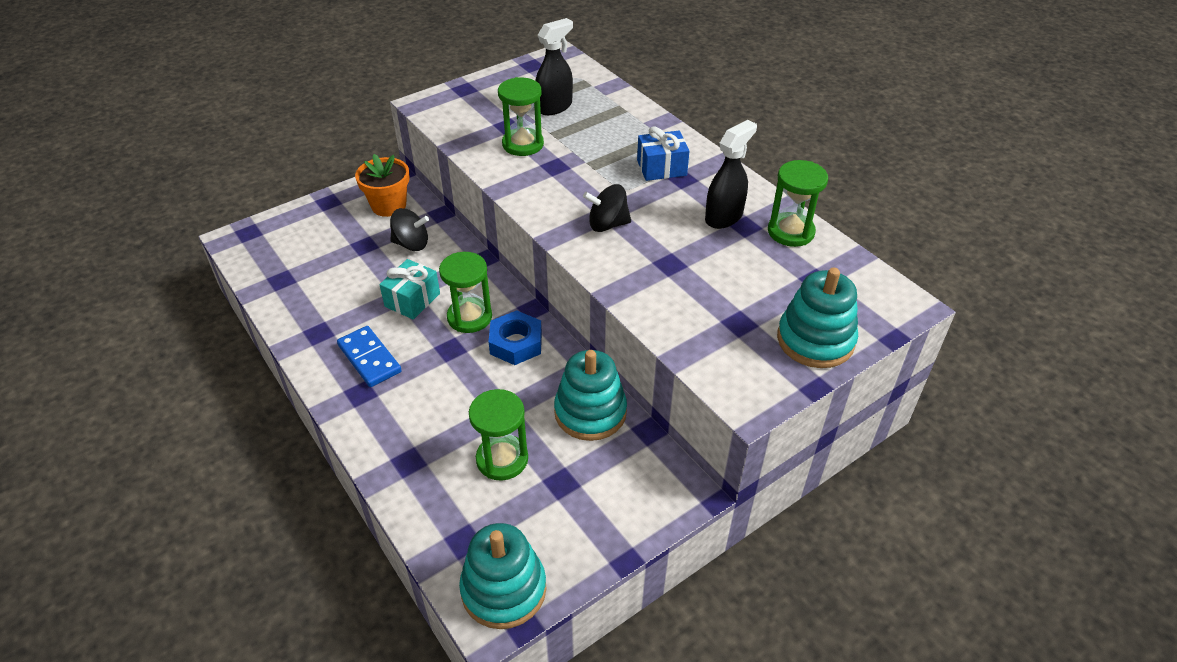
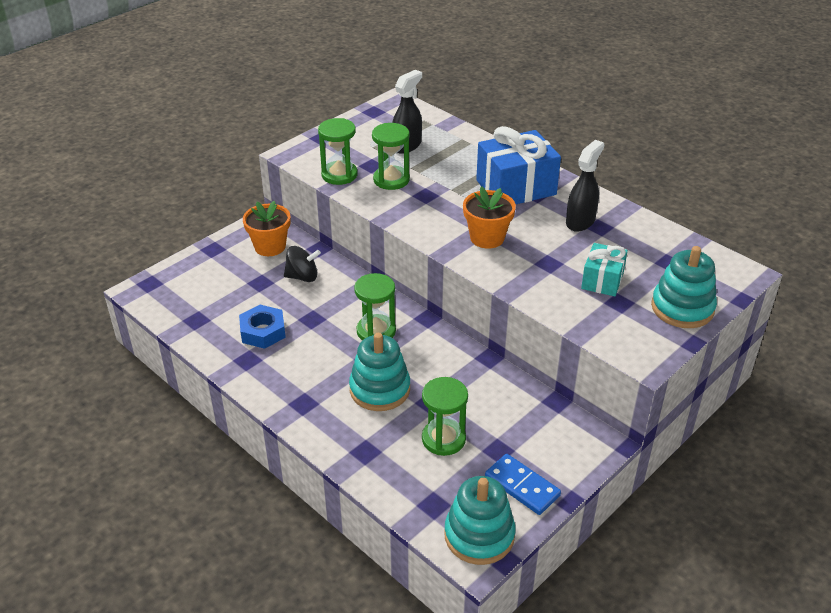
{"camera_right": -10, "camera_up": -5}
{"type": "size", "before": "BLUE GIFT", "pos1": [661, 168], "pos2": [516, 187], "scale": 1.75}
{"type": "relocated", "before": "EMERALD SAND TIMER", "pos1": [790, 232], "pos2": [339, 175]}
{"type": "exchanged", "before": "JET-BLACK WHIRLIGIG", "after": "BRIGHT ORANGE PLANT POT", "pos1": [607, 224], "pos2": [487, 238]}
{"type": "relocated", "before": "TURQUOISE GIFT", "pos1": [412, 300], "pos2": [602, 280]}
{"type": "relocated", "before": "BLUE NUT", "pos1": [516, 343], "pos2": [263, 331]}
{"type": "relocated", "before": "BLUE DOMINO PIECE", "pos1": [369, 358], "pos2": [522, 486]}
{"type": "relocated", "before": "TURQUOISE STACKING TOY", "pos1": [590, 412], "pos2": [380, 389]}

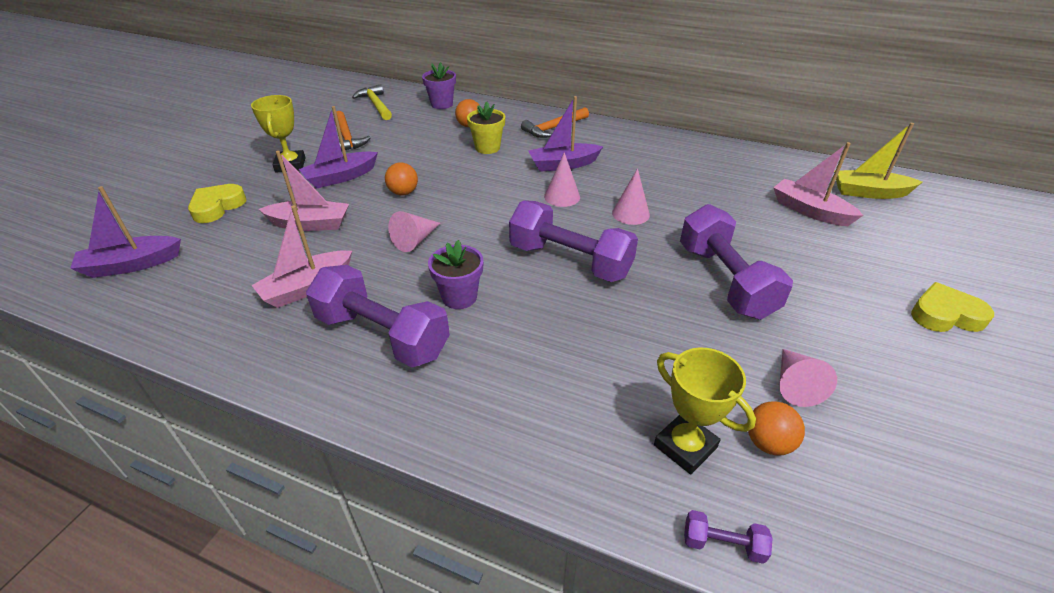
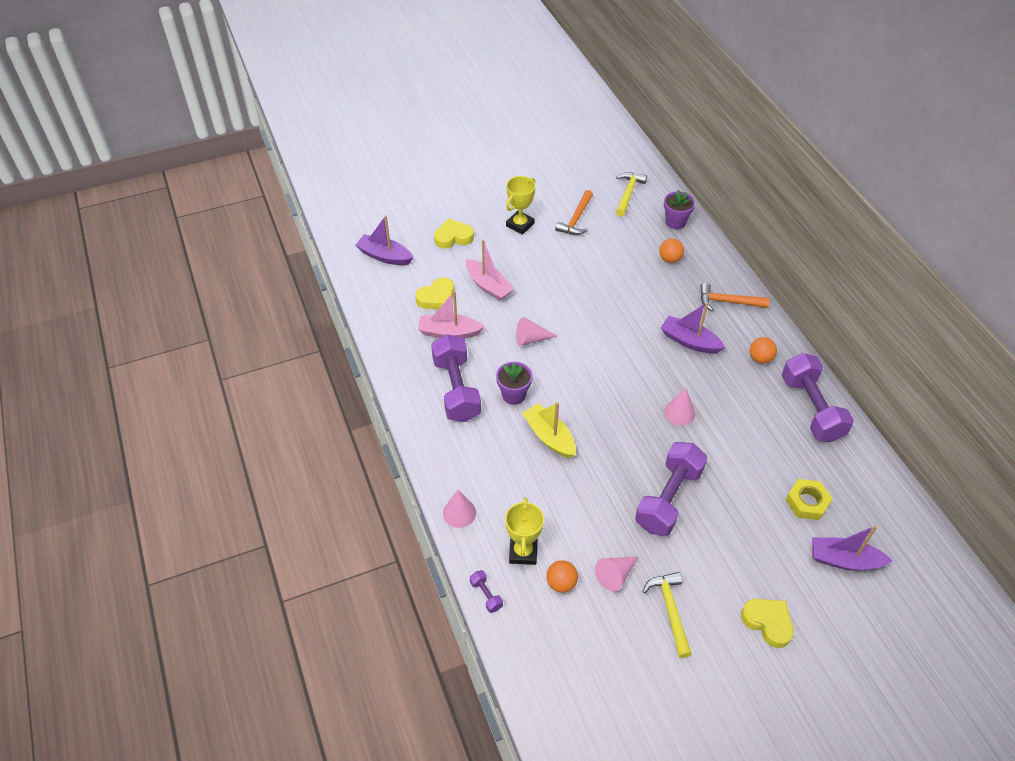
{"camera_right": 45, "camera_up": 10}
{"type": "missing", "before": "BRIGHT YELLOW PLANT POT", "pos1": [487, 148]}
{"type": "relocated", "before": "PURPLE TOY BOAT", "pos1": [341, 177], "pos2": [844, 560]}
{"type": "relocated", "before": "BRIGHT YELLOW TOY BOAT", "pos1": [869, 192], "pos2": [549, 437]}
{"type": "exchanged", "before": "PINK TOY BOAT", "after": "BRIGHT YELLOW NUT", "pos1": [810, 211], "pos2": [807, 502]}
{"type": "relocated", "before": "PINK CONE", "pos1": [562, 196], "pos2": [459, 513]}
{"type": "relocated", "before": "BRIGHT ORANGE BALL", "pos1": [403, 193], "pos2": [760, 358]}
{"type": "relocated", "before": "PURPLE HAND WEIGHT", "pos1": [570, 261], "pos2": [811, 408]}
{"type": "appeared", "after": "BRIGHT YELLOW LOVE HEART", "pos2": [437, 297]}
{"type": "appeared", "after": "BRIGHT YELLOW CLAW HAMMER", "pos2": [670, 611]}

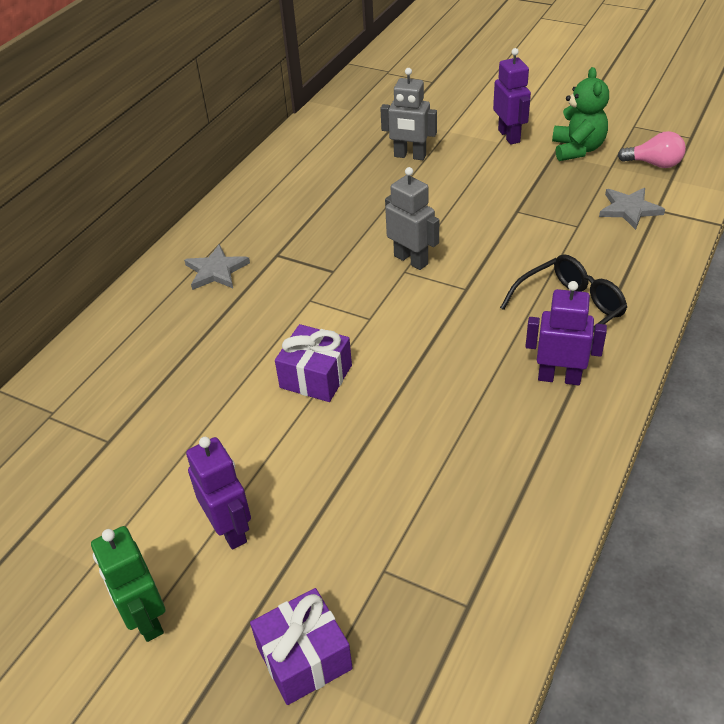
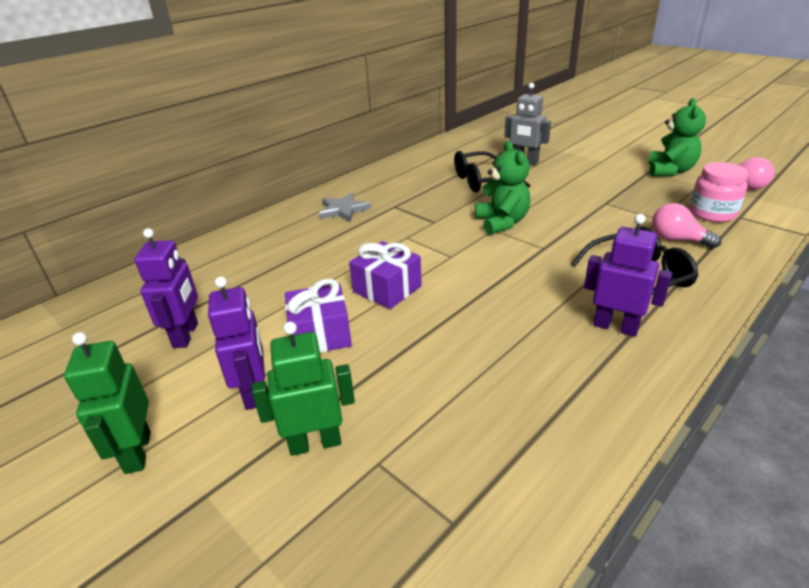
{"camera_right": 15, "camera_up": -10}
{"type": "relocated", "before": "PURPLE TOY ROBOT", "pos1": [509, 136], "pos2": [186, 335]}
{"type": "exchanged", "before": "ASH-GREY TOY ROBOT", "after": "EMERALD STUFFED BEAR", "pos1": [411, 260], "pos2": [502, 223]}
{"type": "exchanged", "before": "ASH-GREY STAR SHAPE", "after": "PINK PRESERVE JAR", "pos1": [629, 209], "pos2": [712, 213]}
{"type": "relocated", "before": "PURPLE GIFT", "pos1": [304, 658], "pos2": [320, 334]}
{"type": "appeared", "after": "JET-BLACK GLASSES", "pos2": [481, 181]}
{"type": "appeared", "after": "PINK LIGHTBULB", "pos2": [677, 240]}
{"type": "appeared", "after": "EMERALD TOY ROBOT", "pos2": [315, 443]}

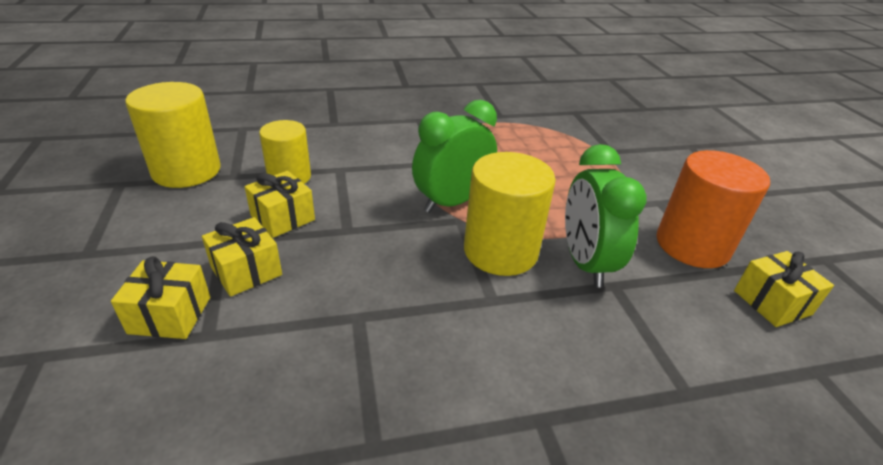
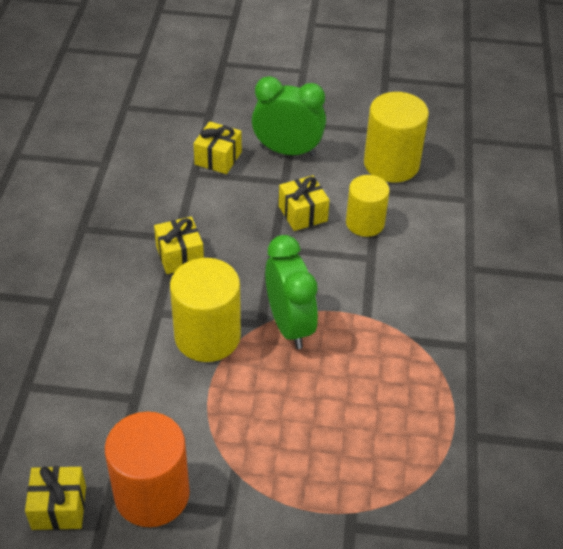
{"camera_right": 110, "camera_up": 10}
{"type": "relocated", "before": "EMERALD BEDSIDE CLOCK", "pos1": [585, 263], "pos2": [287, 151]}
{"type": "relocated", "before": "BRIGHT YELLOW GIFT", "pos1": [246, 271], "pos2": [180, 256]}

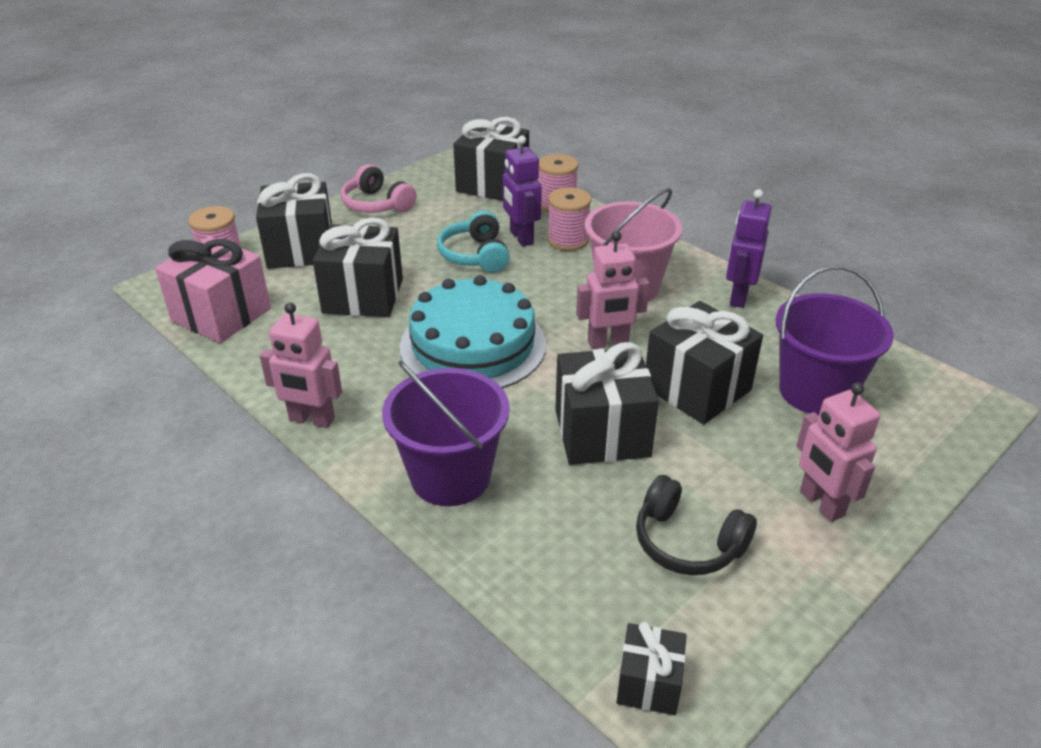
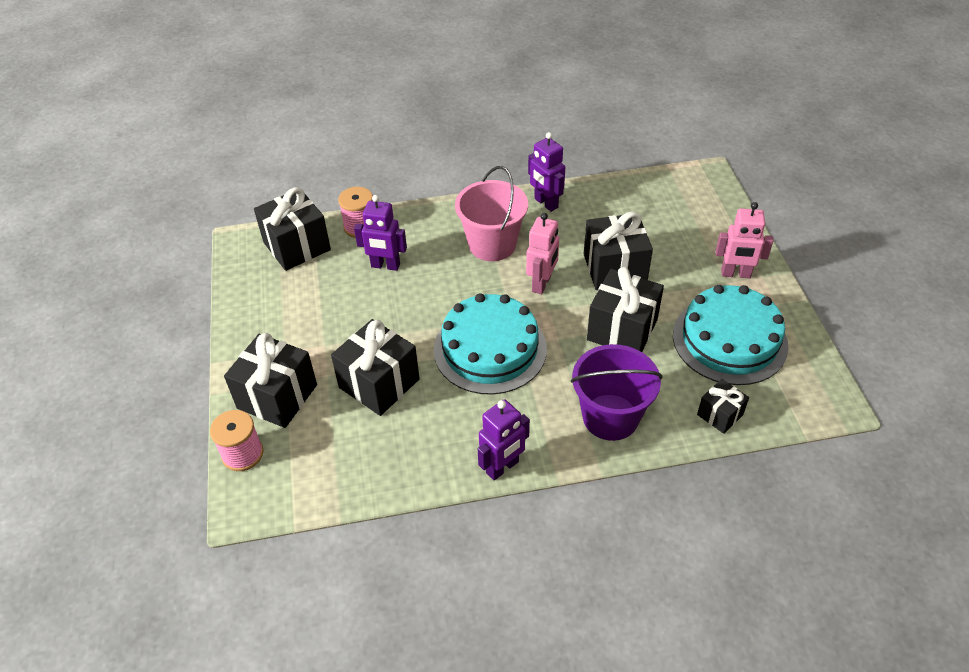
{"camera_right": -55, "camera_up": 10}
{"type": "missing", "before": "PINK HEADPHONES", "pos1": [377, 204]}
{"type": "missing", "before": "PINK SPOOL", "pos1": [568, 240]}
{"type": "missing", "before": "TURQUOISE HEADPHONES", "pos1": [475, 255]}
{"type": "missing", "before": "PINK GIFT", "pos1": [221, 315]}
{"type": "missing", "before": "PURPLE SAND BUCKET", "pos1": [816, 392]}
{"type": "colour", "before": "PINK TOY ROBOT", "after": "PURPLE TOY ROBOT", "pos1": [311, 420], "pos2": [502, 467]}
{"type": "exchanged", "before": "JET-BLACK HEADPHONES", "after": "TURQUOISE LAYER CAKE", "pos1": [687, 542], "pos2": [729, 340]}
{"type": "relocated", "before": "JET-BLACK GIFT", "pos1": [649, 683], "pos2": [720, 415]}

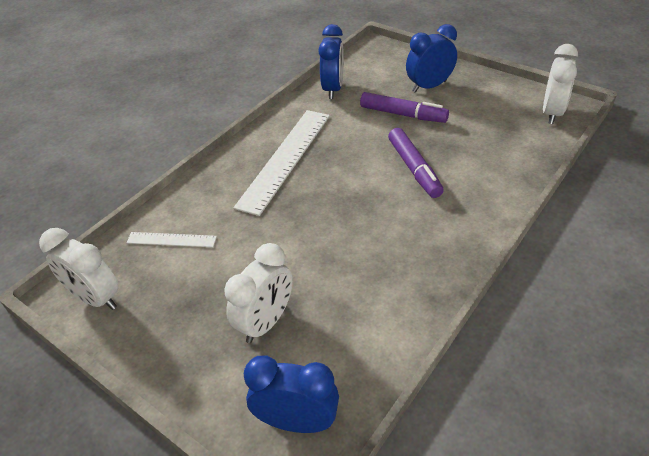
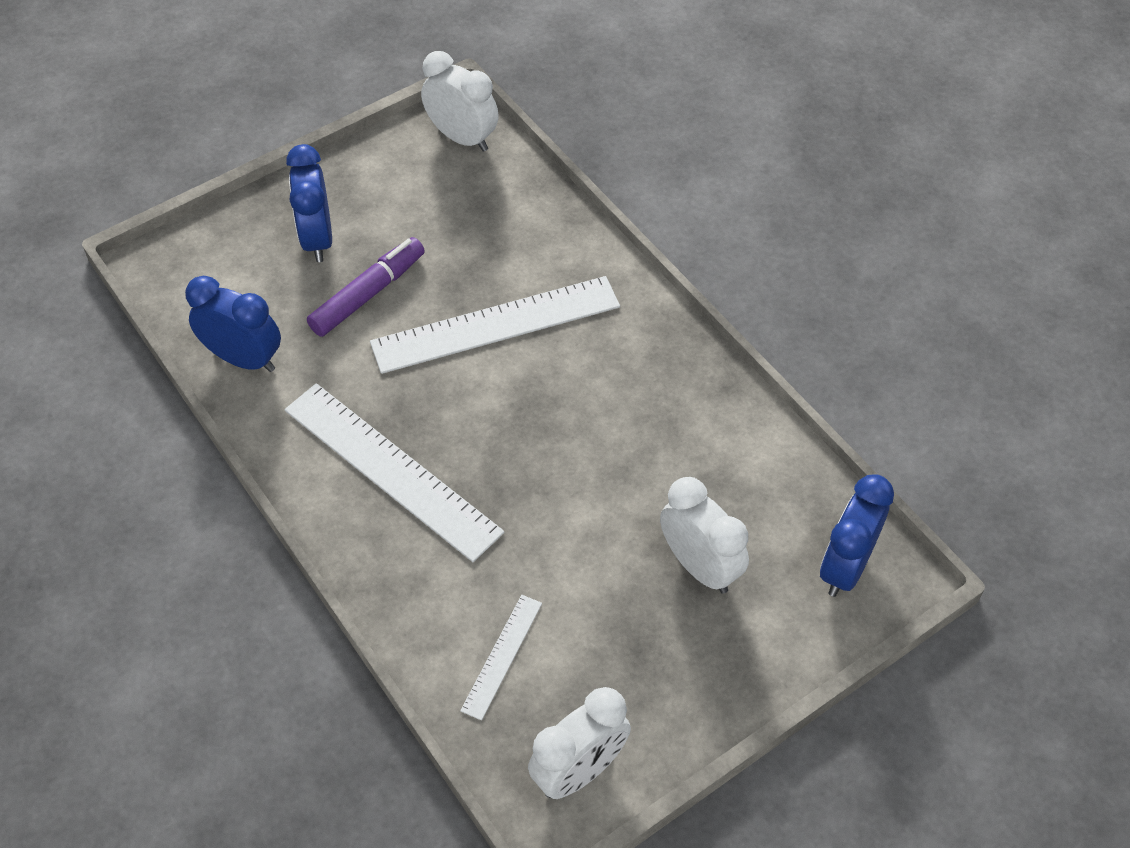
{"camera_right": -75, "camera_up": 10}
{"type": "exchanged", "before": "PURPLE MARKER PEN", "after": "SNOW-WHITE MEASURING STICK", "pos1": [414, 168], "pos2": [496, 324]}

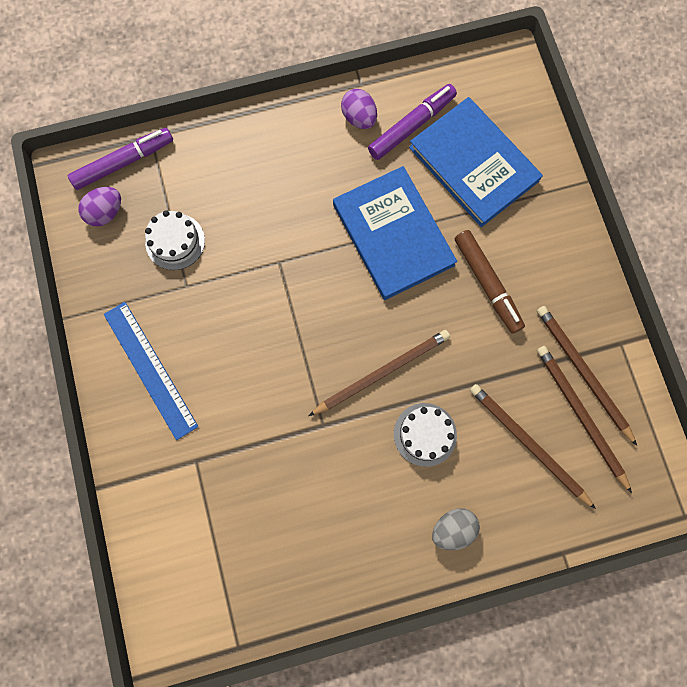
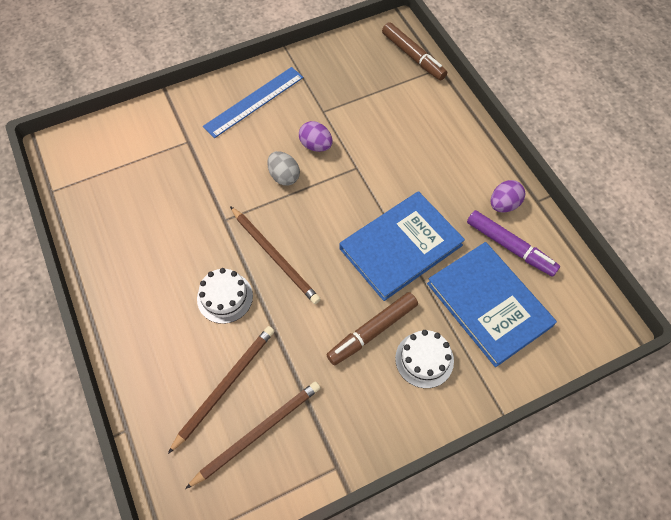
{"camera_right": 80, "camera_up": -15}
{"type": "spun", "before": "BLUE HARDCOVER", "pos1": [473, 164], "pos2": [489, 304], "turn": -75}
{"type": "colour", "before": "PURPLE MARKER PEN", "after": "DARK BROWN MARKER PEN", "pos1": [124, 162], "pos2": [413, 56]}
{"type": "relocated", "before": "PURPLE EGG SHAPE", "pos1": [106, 213], "pos2": [316, 145]}
{"type": "relocated", "before": "SNOW-WHITE LAYER CAKE", "pos1": [175, 241], "pos2": [424, 359]}
{"type": "missing", "before": "DARK BROWN LEAD PENCIL", "pos1": [582, 372]}
{"type": "relocated", "before": "ASH-GREY EGG SHAPE", "pos1": [452, 528], "pos2": [284, 176]}

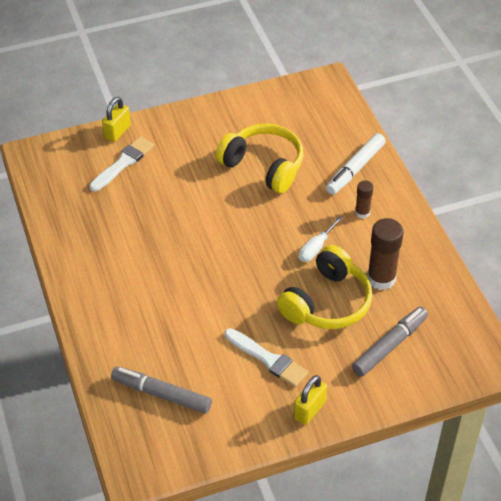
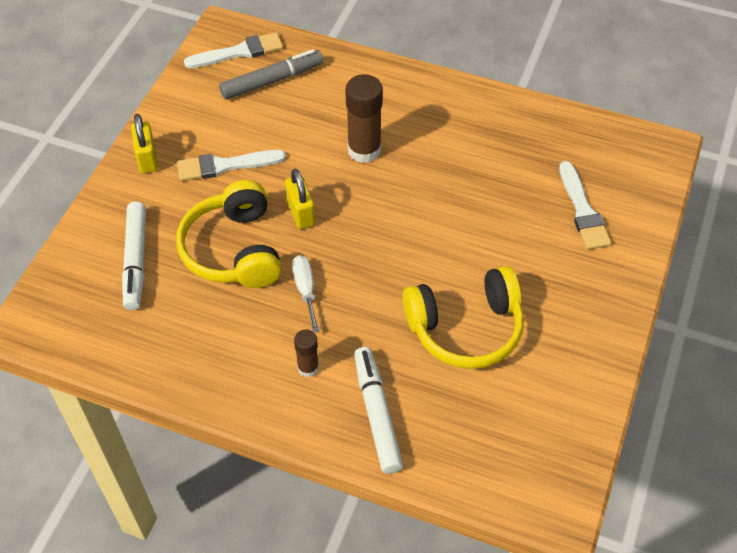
{"camera_right": 130, "camera_up": 5}
{"type": "relocated", "before": "BRIGHT YELLOW SMALL LOCK", "pos1": [117, 132], "pos2": [301, 213]}
{"type": "relocated", "before": "DARK BROWN GLUE", "pos1": [381, 278], "pos2": [364, 150]}
{"type": "colour", "before": "ASH-GREY MARKER PEN", "after": "SNOW-WHITE MARKER PEN", "pos1": [389, 345], "pos2": [136, 260]}
{"type": "appeared", "after": "SNOW-WHITE PAINTBRUSH", "pos2": [239, 52]}

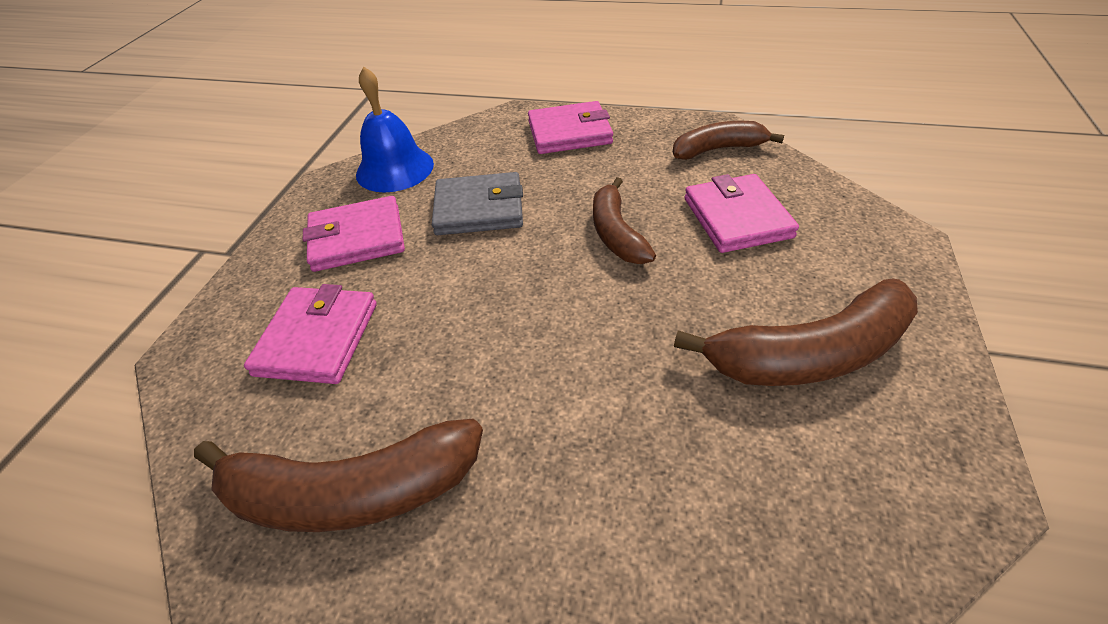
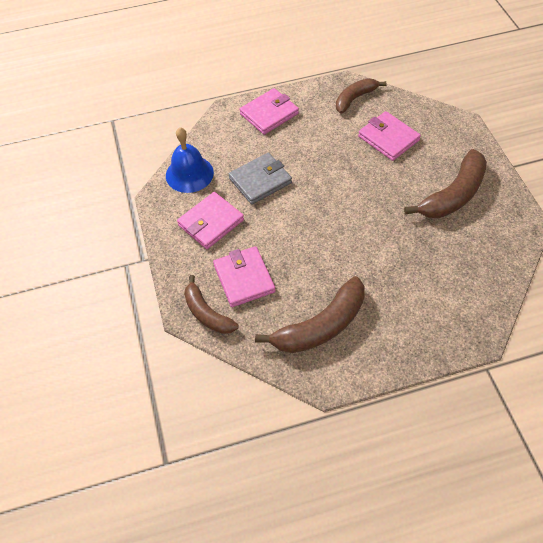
{"camera_right": -30, "camera_up": 10}
{"type": "relocated", "before": "DARK BROWN BANANA FRUIT", "pos1": [616, 233], "pos2": [207, 313]}

